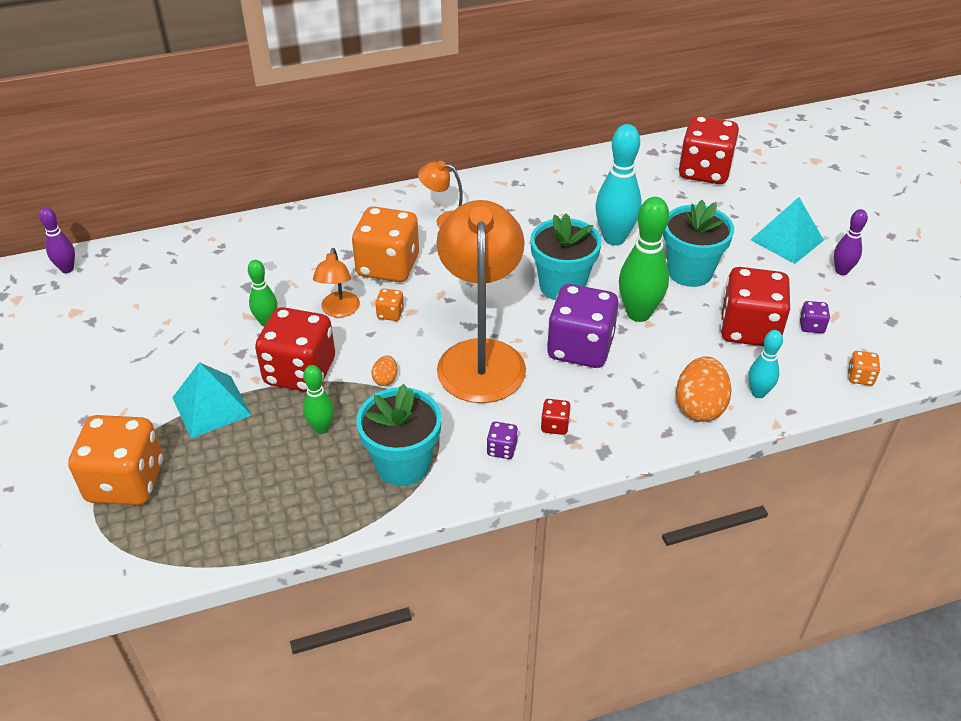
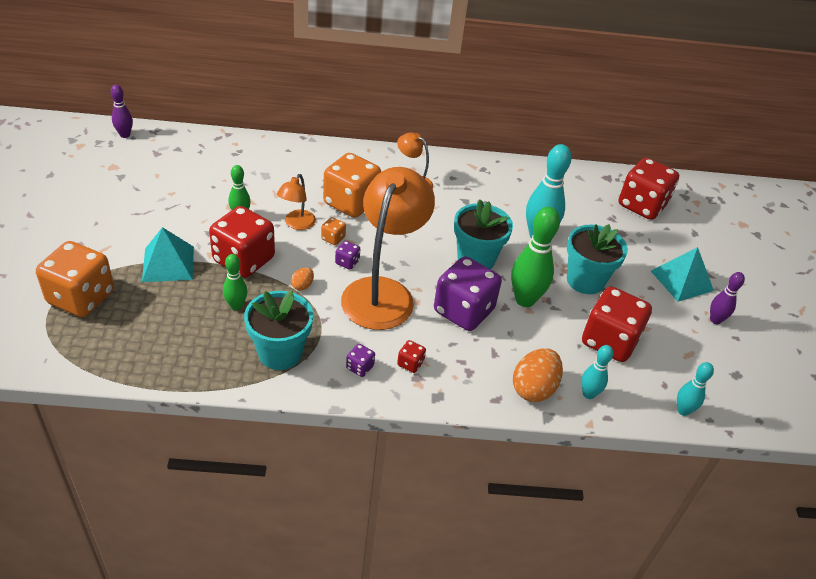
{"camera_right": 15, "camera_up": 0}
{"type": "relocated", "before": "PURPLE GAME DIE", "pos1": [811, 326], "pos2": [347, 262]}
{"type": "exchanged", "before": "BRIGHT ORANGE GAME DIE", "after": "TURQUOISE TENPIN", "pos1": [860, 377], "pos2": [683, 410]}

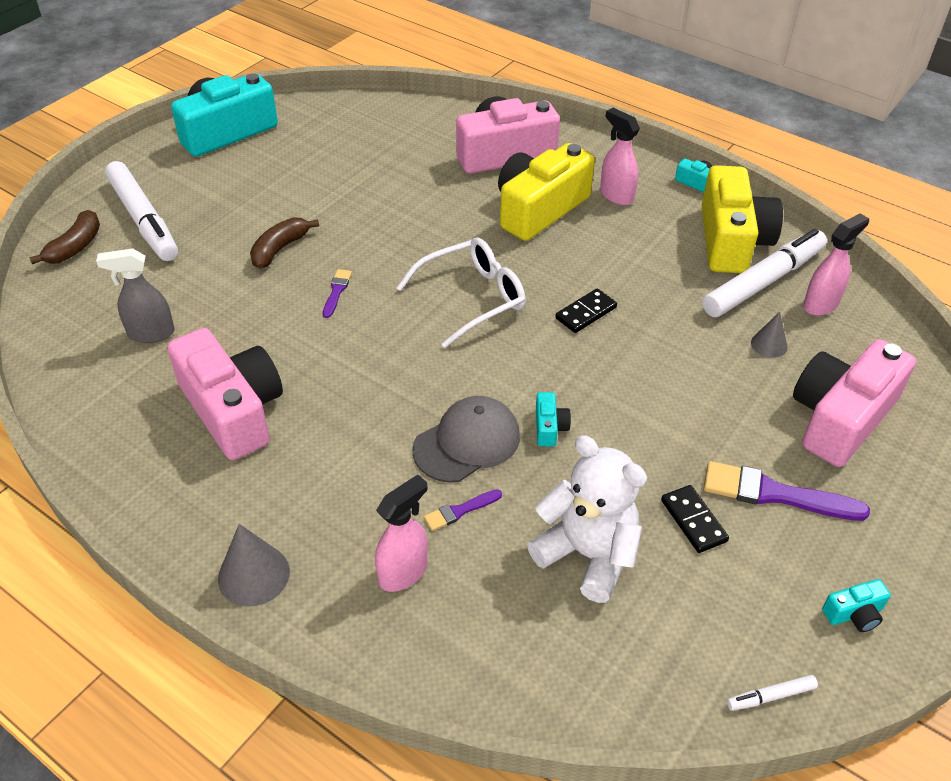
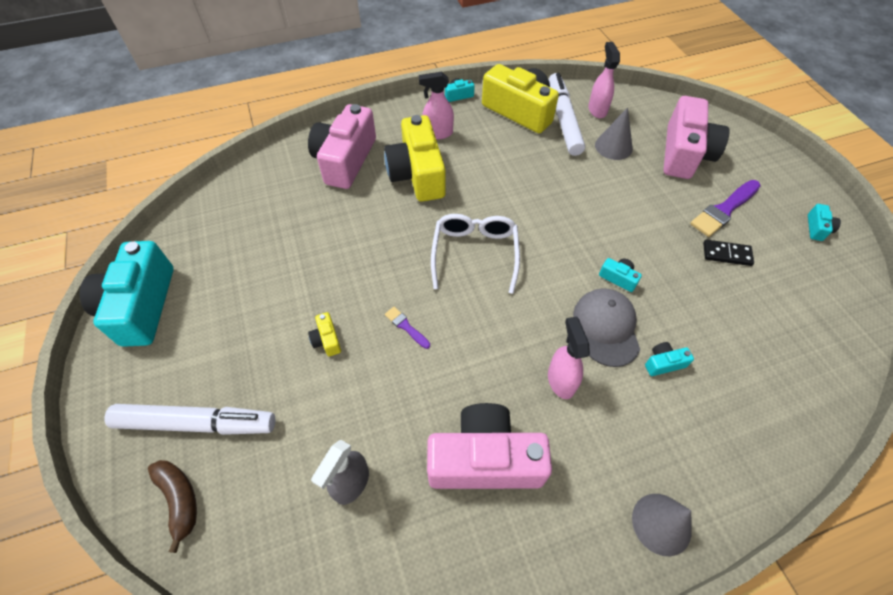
{"camera_right": -55, "camera_up": 10}
{"type": "exchanged", "before": "DARK BROWN BANANA FRUIT", "after": "BRIGHT YELLOW PHOTO CAMERA", "pos1": [280, 249], "pos2": [327, 340]}
{"type": "missing", "before": "JET-BLACK DOMINO PIECE", "pos1": [586, 313]}
{"type": "size", "before": "ASH-GREY CONE", "pos1": [769, 344], "pos2": [613, 146], "scale": 1.61}
{"type": "spun", "before": "PINK PHOTO CAMERA", "pos1": [840, 418], "pos2": [684, 153], "turn": -150}
{"type": "missing", "before": "SNOW-WHITE STUFFED BEAR", "pos1": [587, 554]}
{"type": "relocated", "before": "PINK SPRAYER", "pos1": [403, 572], "pos2": [561, 380]}
{"type": "exchanged", "before": "PURPLE PAINTBRUSH", "after": "TURQUOISE PHOTO CAMERA", "pos1": [460, 511], "pos2": [663, 363]}
{"type": "missing", "before": "SNOW-WHITE MARKER PEN", "pos1": [770, 696]}

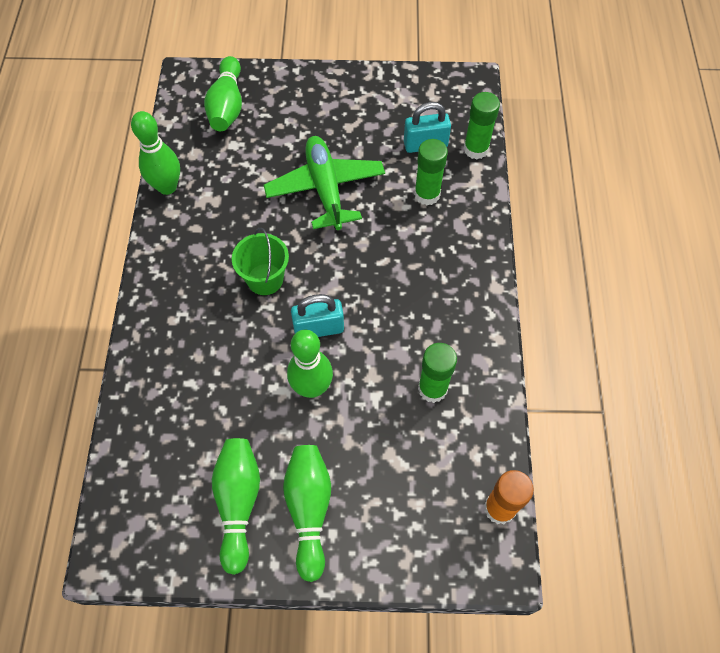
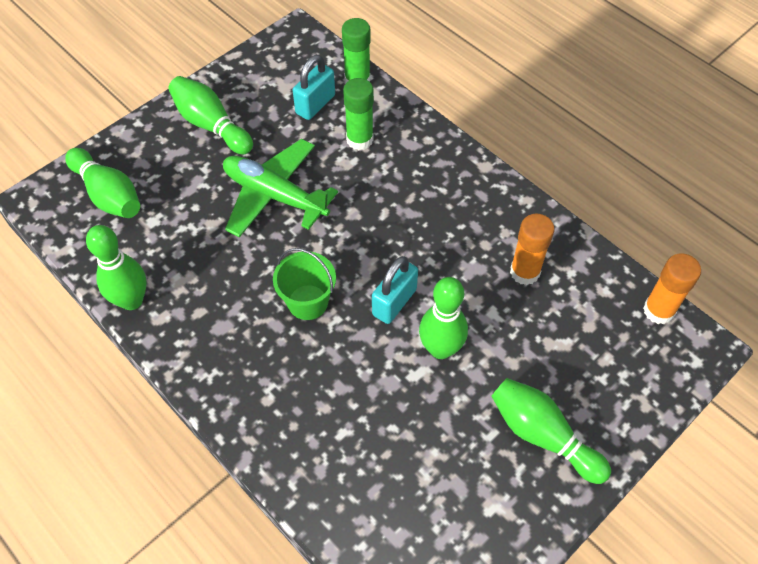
{"camera_right": -45, "camera_up": -5}
{"type": "colour", "before": "EMERALD GLUE", "after": "BRIGHT ORANGE GLUE", "pos1": [432, 389], "pos2": [525, 272]}
{"type": "relocated", "before": "EMERALD TENPIN", "pos1": [238, 503], "pos2": [211, 125]}

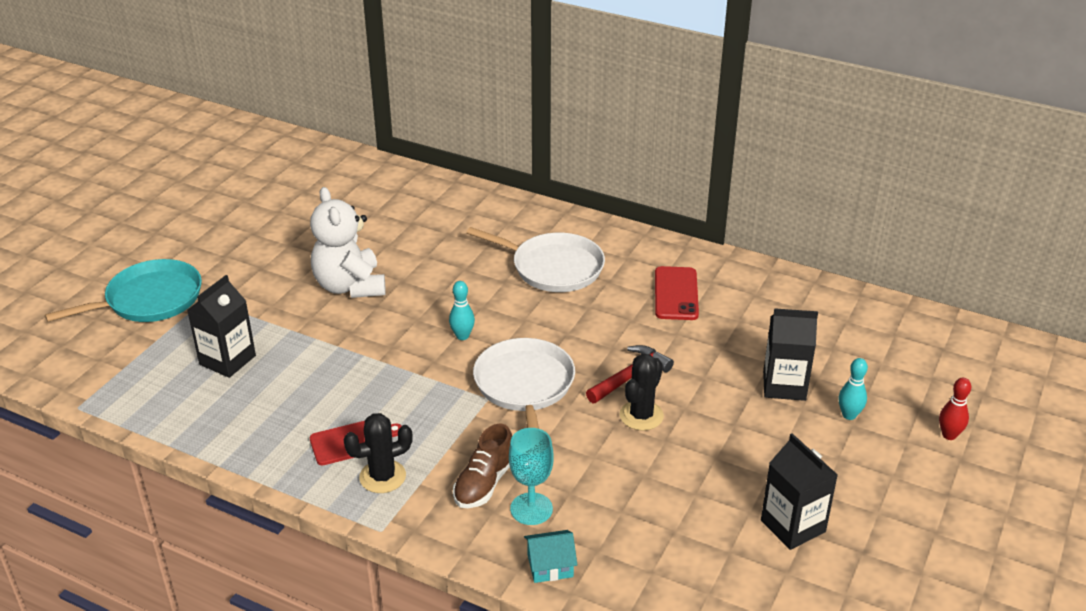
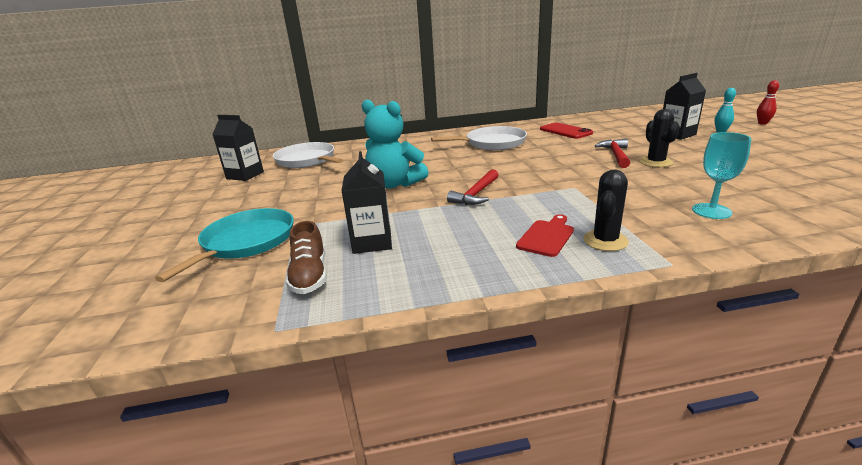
{"camera_right": -35, "camera_up": -10}
{"type": "colour", "before": "SNOW-WHITE STUFFED BEAR", "after": "TURQUOISE STUFFED BEAR", "pos1": [350, 286], "pos2": [395, 184]}
{"type": "missing", "before": "TURQUOISE TENPIN", "pos1": [462, 336]}
{"type": "relocated", "before": "SNOW-WHITE PAN", "pos1": [524, 386], "pos2": [307, 160]}
{"type": "relocated", "before": "DARK BROWN SNEAKER", "pos1": [484, 483], "pos2": [310, 276]}
{"type": "relocated", "before": "JET-BLACK JUICE CARTON", "pos1": [793, 526], "pos2": [245, 175]}
{"type": "missing", "before": "TURQUOISE HOUSE", "pos1": [550, 565]}
{"type": "appeared", "after": "SCARLET CLAW HAMMER", "pos2": [476, 194]}

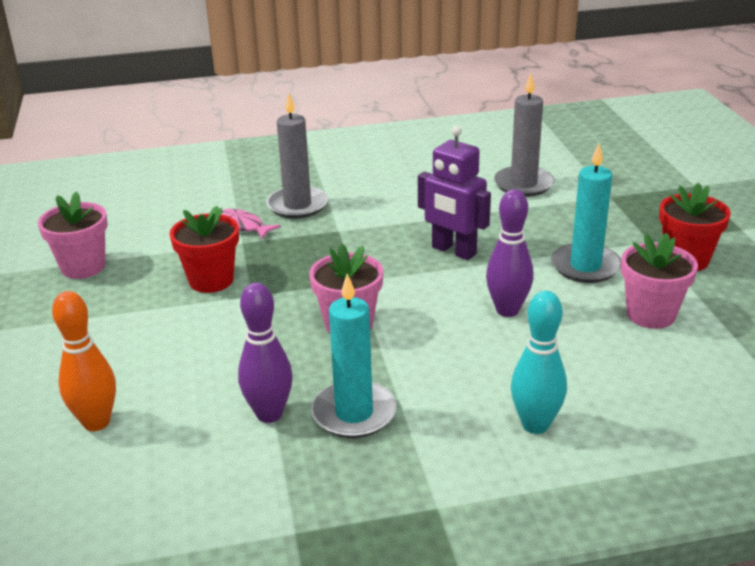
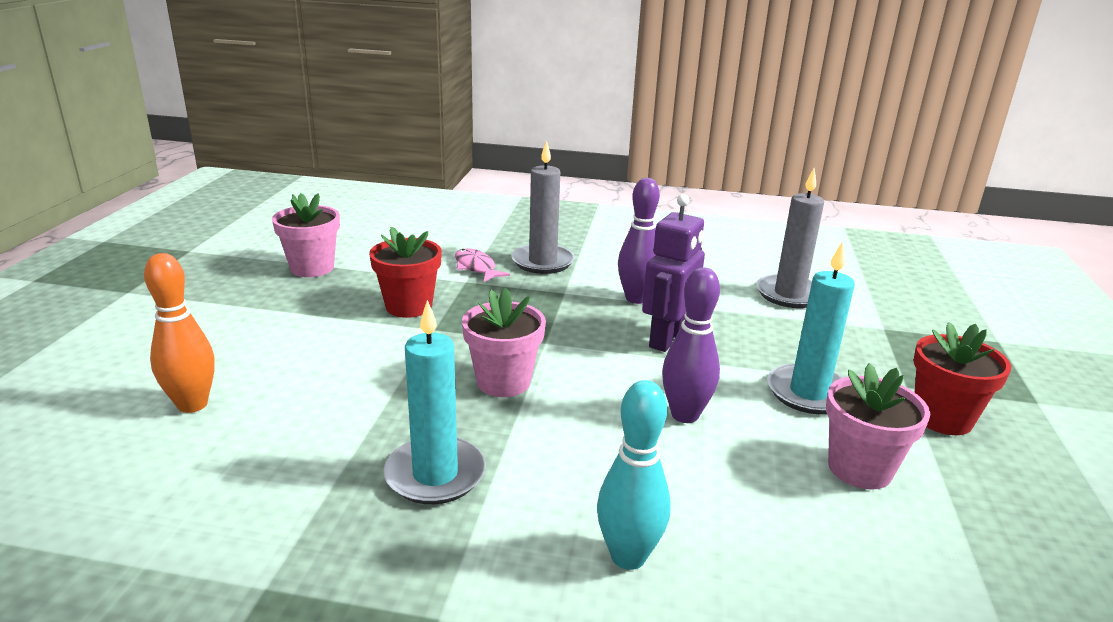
{"camera_right": 20, "camera_up": -5}
{"type": "spun", "before": "PURPLE TOY ROBOT", "pos1": [453, 251], "pos2": [667, 339], "turn": -120}
{"type": "relocated", "before": "PURPLE TENPIN", "pos1": [269, 414], "pos2": [636, 299]}

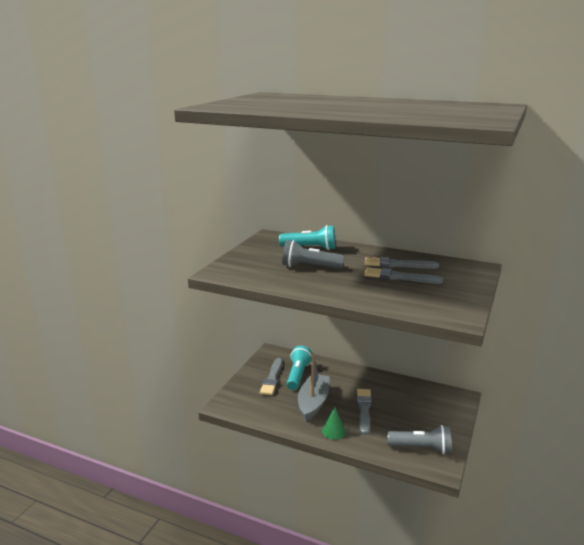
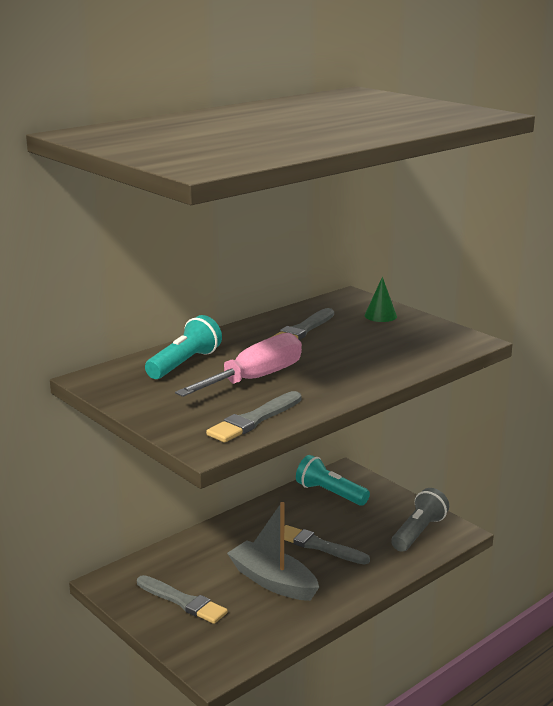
{"camera_right": -65, "camera_up": 0}
{"type": "exchanged", "before": "ASH-GREY TORCH", "after": "PINK HAND SCREWDRIVER", "pos1": [309, 267], "pos2": [255, 379]}
{"type": "relocated", "before": "ASH-GREY PAINTBRUSH", "pos1": [399, 277], "pos2": [254, 420]}
{"type": "relocated", "before": "TURQUOISE TORCH", "pos1": [298, 375], "pos2": [330, 493]}
{"type": "relocated", "before": "EMERALD CONE", "pos1": [333, 431], "pos2": [380, 316]}

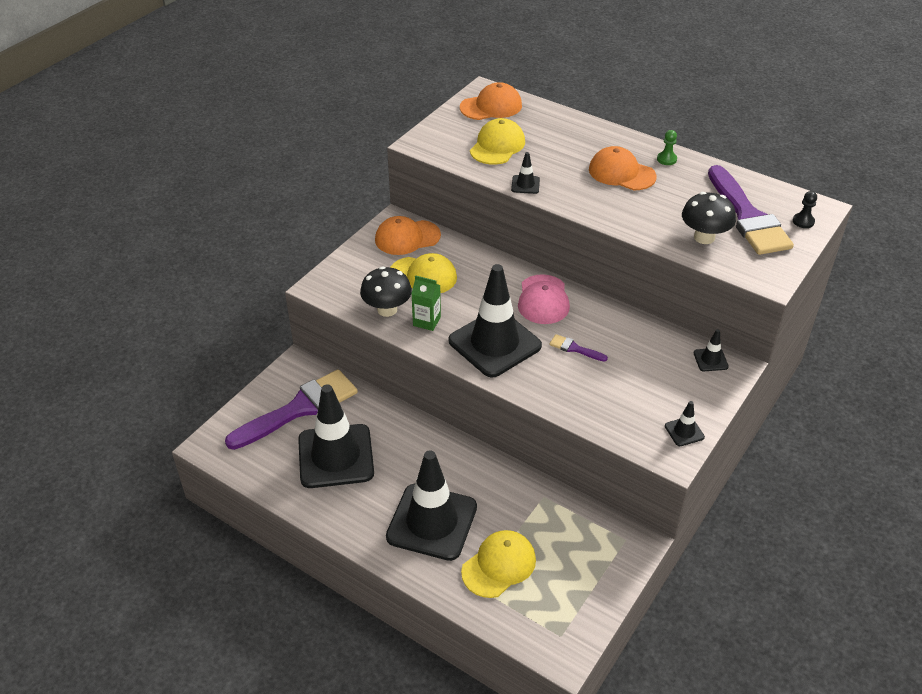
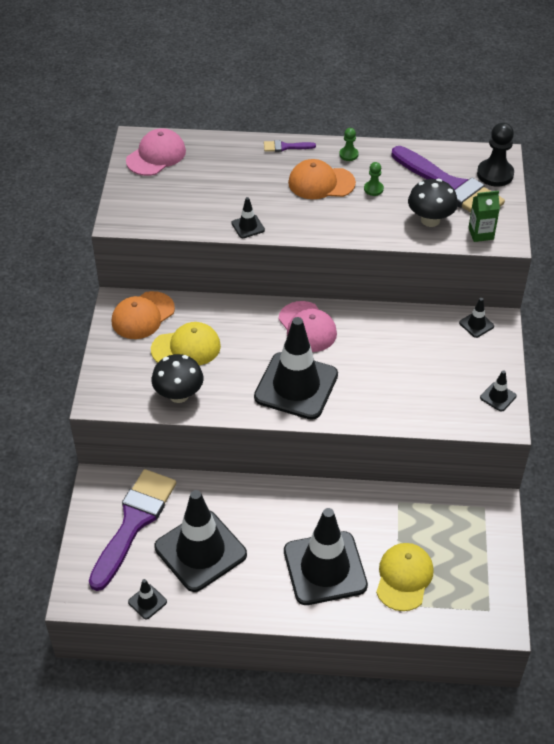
{"camera_right": -30, "camera_up": 5}
{"type": "colour", "before": "BRIGHT ORANGE BASEBALL CAP", "after": "PINK BASEBALL CAP", "pos1": [491, 106], "pos2": [156, 155]}
{"type": "missing", "before": "BRIGHT YELLOW BASEBALL CAP", "pos1": [497, 146]}
{"type": "size", "before": "JET-BLACK CHESS PAWN", "pos1": [803, 221], "pos2": [495, 174], "scale": 1.87}
{"type": "relocated", "before": "EMERALD JUICE CARTON", "pos1": [426, 321], "pos2": [481, 233]}
{"type": "relocated", "before": "PURPLE PAINTBRUSH", "pos1": [574, 348], "pos2": [285, 147]}
{"type": "appeared", "after": "EMERALD CHESS PAWN", "pos2": [373, 189]}
{"type": "appeared", "after": "JET-BLACK ROAD CONE", "pos2": [147, 602]}

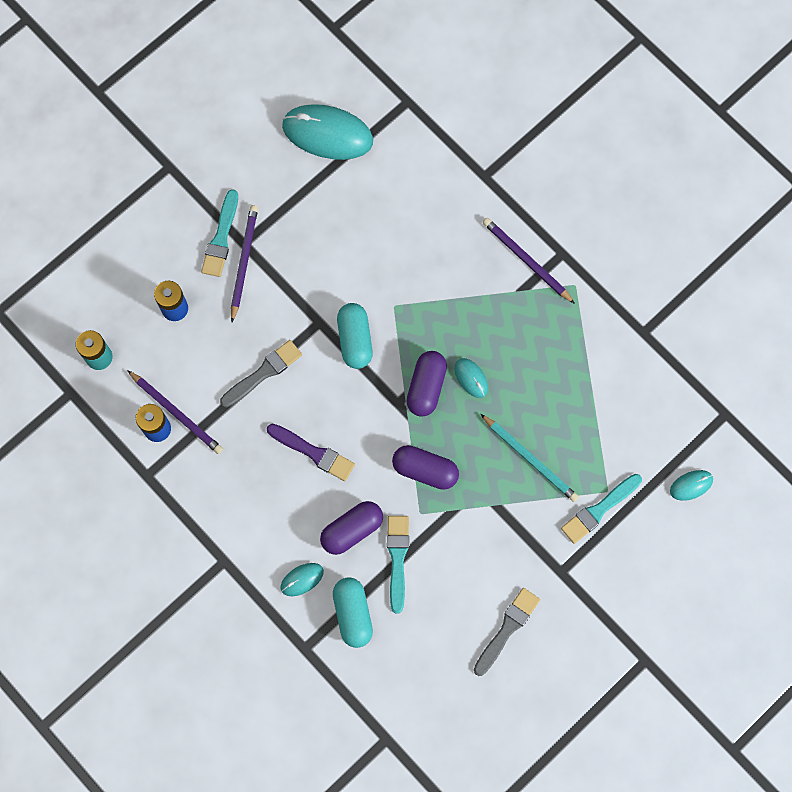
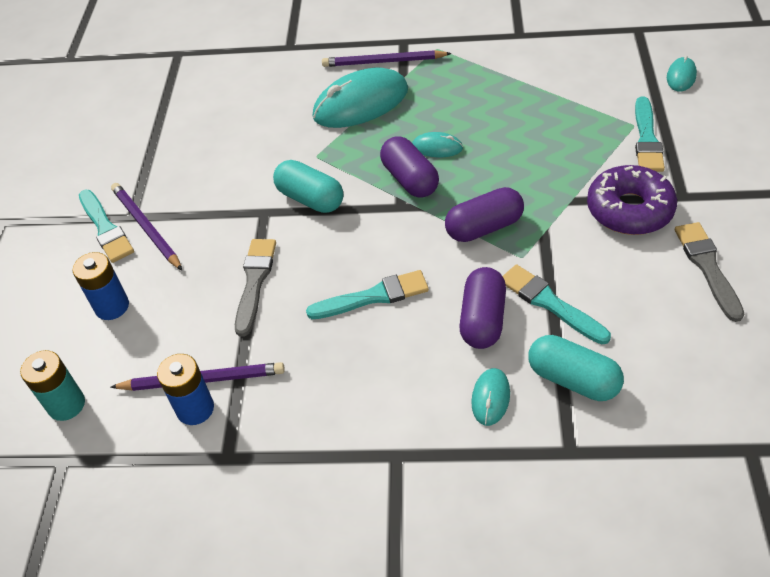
{"camera_right": -40, "camera_up": -25}
{"type": "relocated", "before": "TURQUOISE PC MOUSE", "pos1": [327, 134], "pos2": [361, 103]}
{"type": "missing", "before": "TURQUOISE LEAD PENCIL", "pos1": [530, 459]}
{"type": "colour", "before": "PURPLE PAINTBRUSH", "after": "TURQUOISE PAINTBRUSH", "pos1": [313, 452], "pos2": [373, 297]}
{"type": "appeared", "after": "PURPLE DONUT", "pos2": [629, 210]}

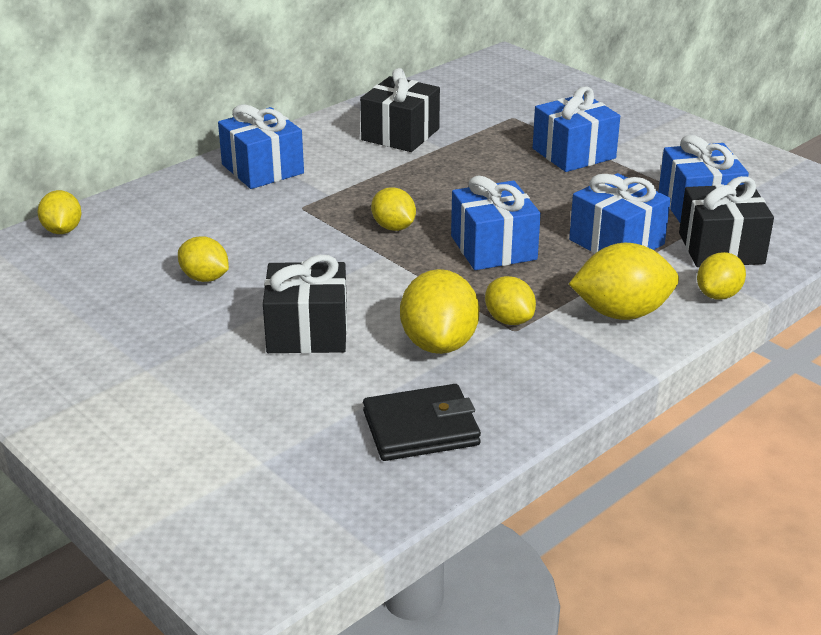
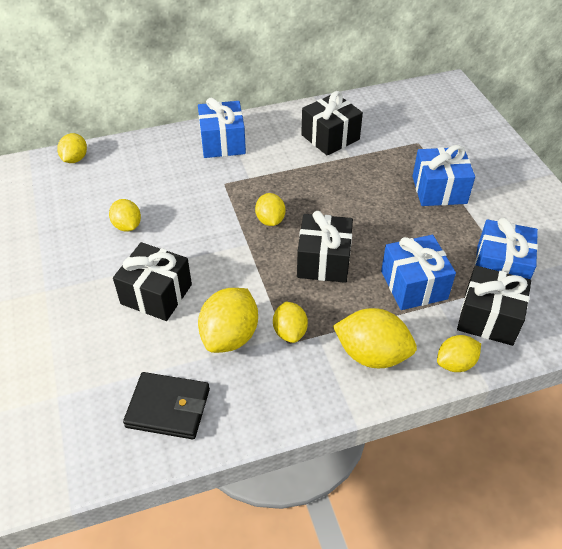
{"camera_right": 25, "camera_up": 15}
{"type": "colour", "before": "BLUE GIFT", "after": "JET-BLACK GIFT", "pos1": [493, 248], "pos2": [323, 261]}

